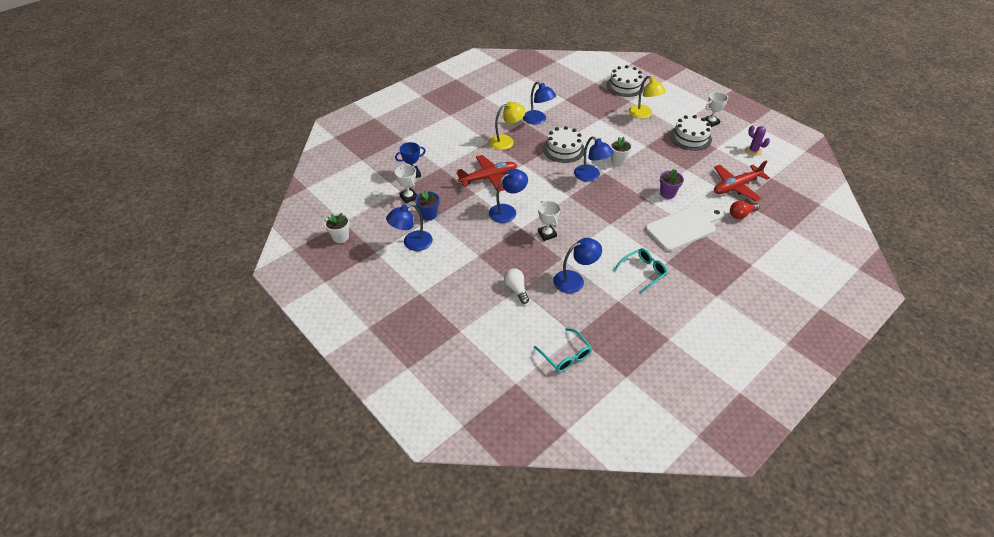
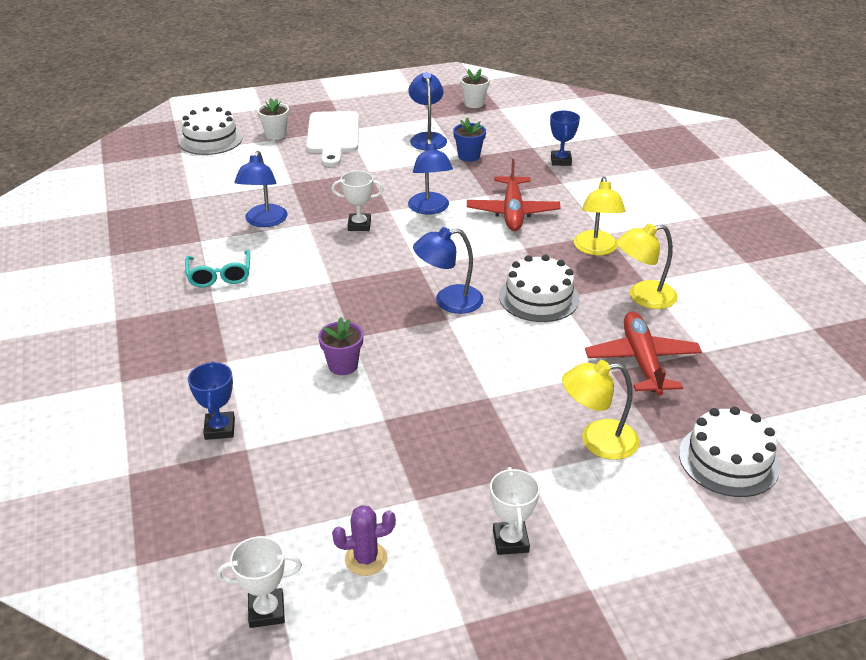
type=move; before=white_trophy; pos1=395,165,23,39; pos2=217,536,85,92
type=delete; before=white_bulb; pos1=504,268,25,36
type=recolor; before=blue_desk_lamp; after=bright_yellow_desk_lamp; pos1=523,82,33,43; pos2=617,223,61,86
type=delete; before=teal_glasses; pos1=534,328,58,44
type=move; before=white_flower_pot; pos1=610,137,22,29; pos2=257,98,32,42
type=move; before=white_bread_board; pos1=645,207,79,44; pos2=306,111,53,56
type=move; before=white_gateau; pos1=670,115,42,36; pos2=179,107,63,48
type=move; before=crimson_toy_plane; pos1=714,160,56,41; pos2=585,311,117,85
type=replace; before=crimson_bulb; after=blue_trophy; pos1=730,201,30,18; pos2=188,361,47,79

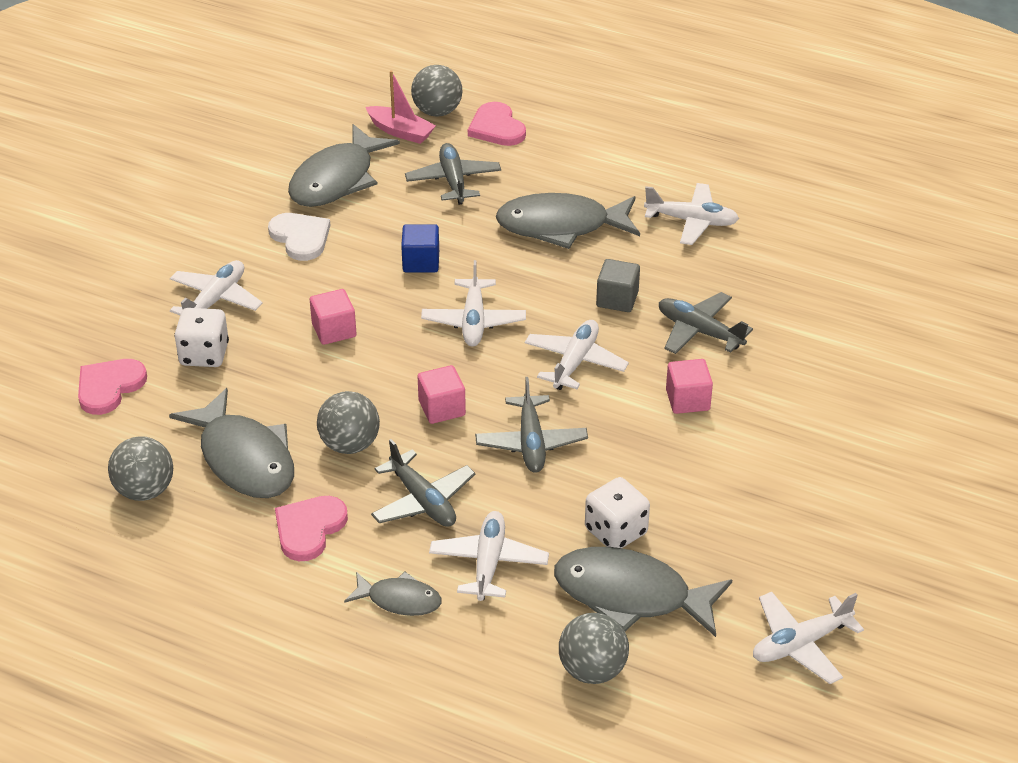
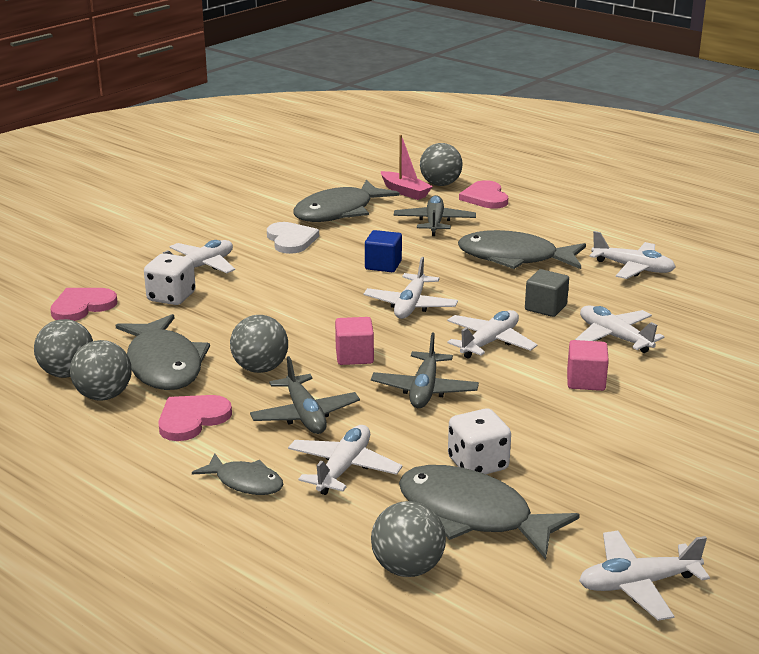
type=delete; before=pink_cube; pos1=310,289,46,56
type=recolor; before=ash-grey_toy_plane; after=white_toy_plane; pos1=659,292,94,62; pos2=575,305,89,48
type=insert; after=ash-grey_play_ball; pos2=70,340,62,61

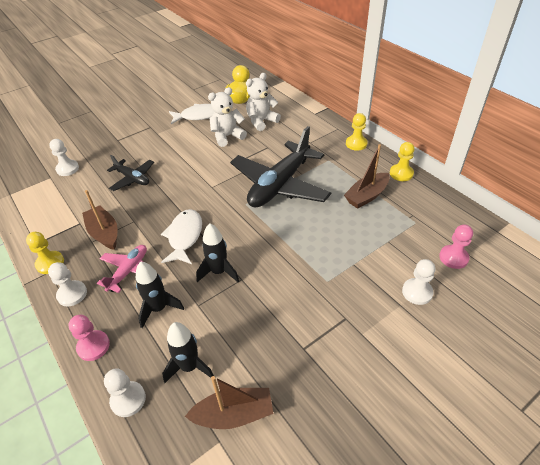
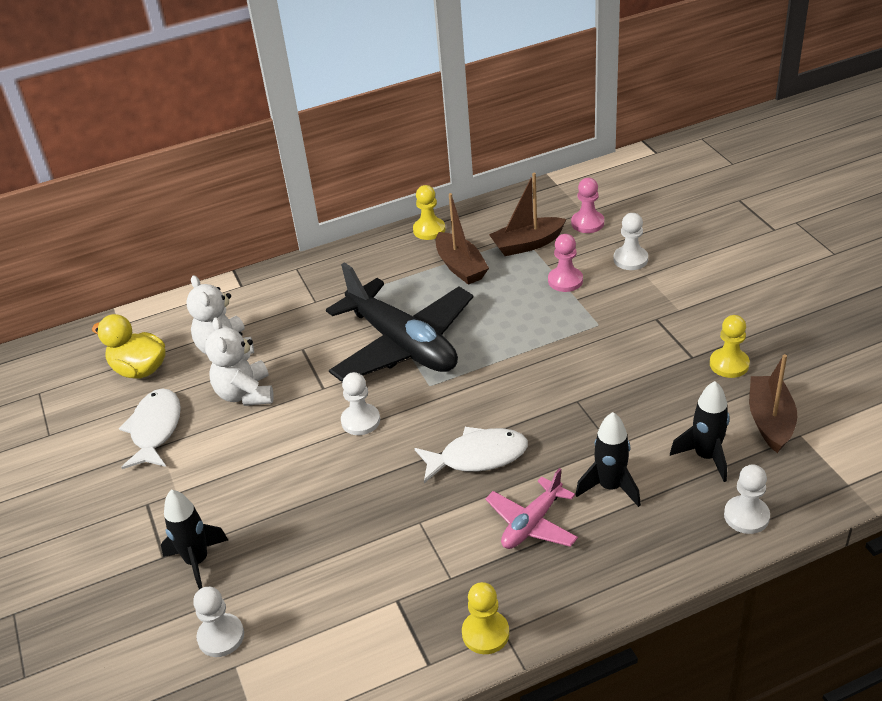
type=move; before=white_pawn; pos1=48,262,39,45; pos2=341,372,39,63
type=move; before=pink_pawn; pos1=69,315,41,46; pos2=548,234,35,58
type=move; before=russet_boat; pos1=82,190,35,60; pos2=489,173,77,83
type=rotate; before=pink_toy_plane; pos1=97,245,50,48; pos2=485,468,93,81; turn=-90
type=delete; before=jet-black_toy_plane; pos1=107,155,47,36
type=rotate; before=white_fish_figure; pos1=161,209,41,55; pos2=414,427,114,56; turn=150
type=move; before=jet-black_toy_rocket; pos1=196,223,43,59; pos2=161,490,67,100
type=move; before=bright_yellow_pawn; pos1=346,113,22,38; pos2=710,315,40,63

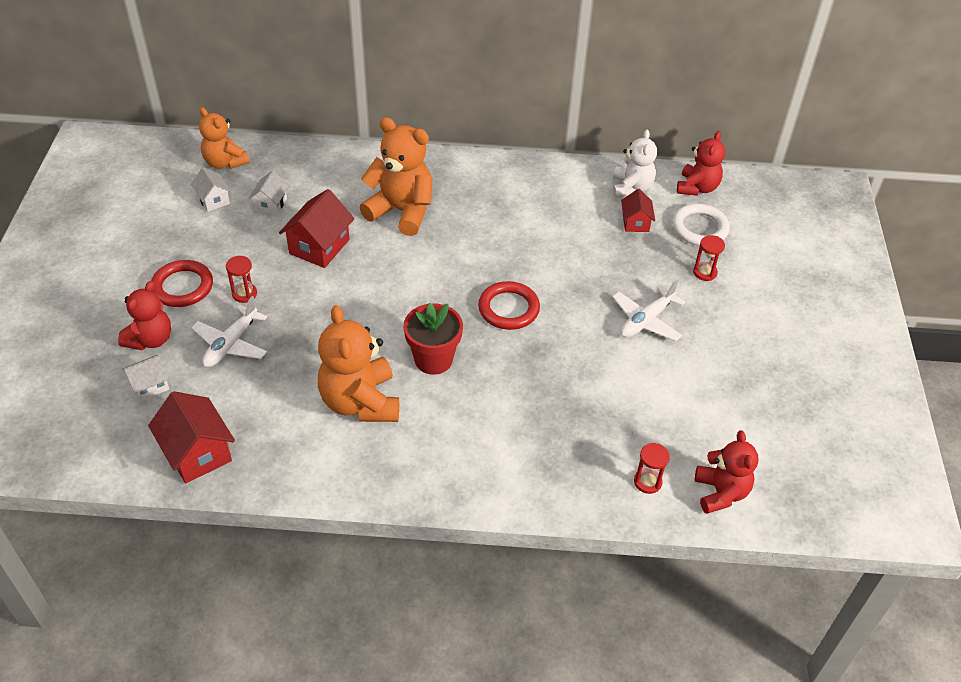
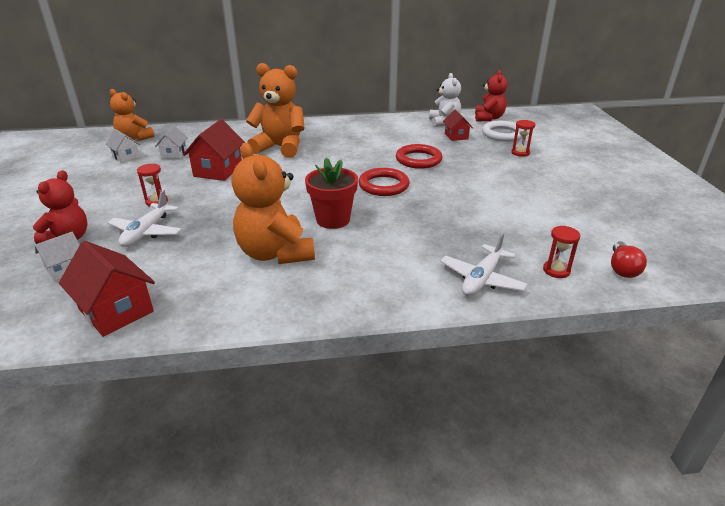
type=move; before=crimson_ring; pos1=151,260,62,47; pos2=396,144,46,25
type=move; before=white_toy_plane; pos1=612,280,73,61; pos2=440,233,88,63
type=replace; before=crimson_stuffed_bear; after=crimson_bulb; pos1=695,430,64,84; pos2=611,241,36,37

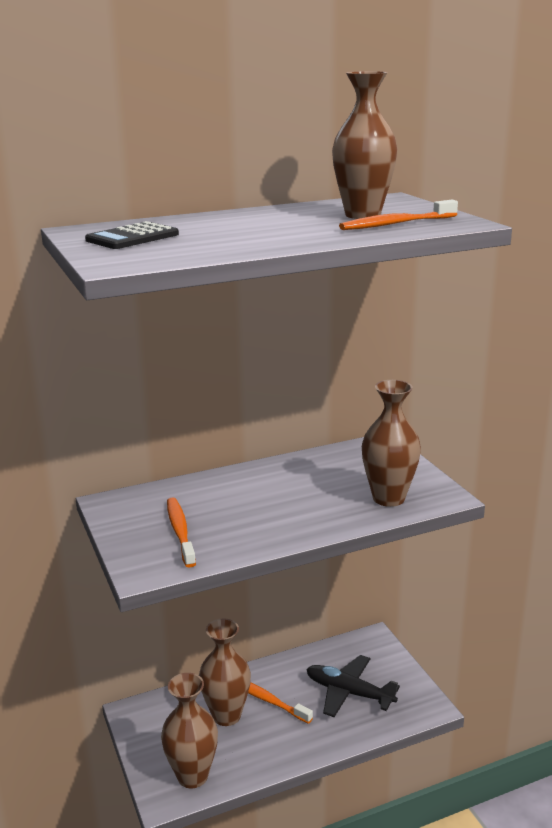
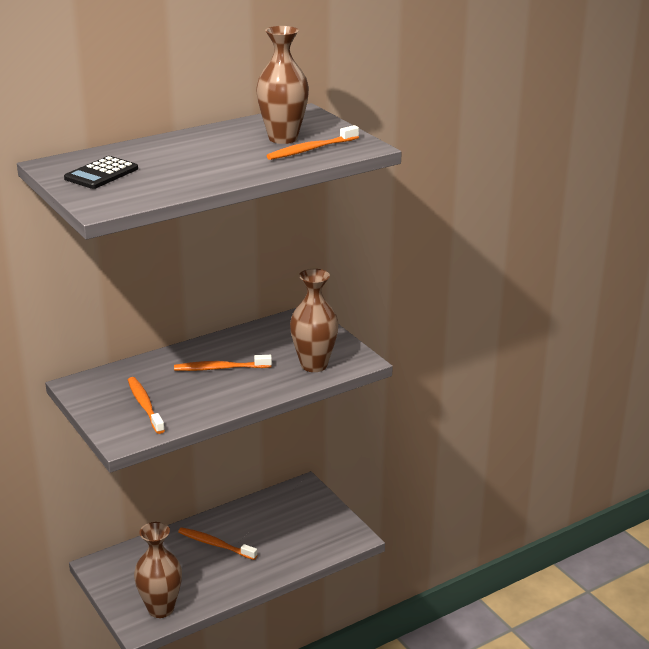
type=delete; before=russet_vase; pos1=199,619,52,107
type=delete; before=jet-black_toy_plane; pos1=306,655,94,62
type=insert; after=orange_dental_brush; pos2=174,355,98,16

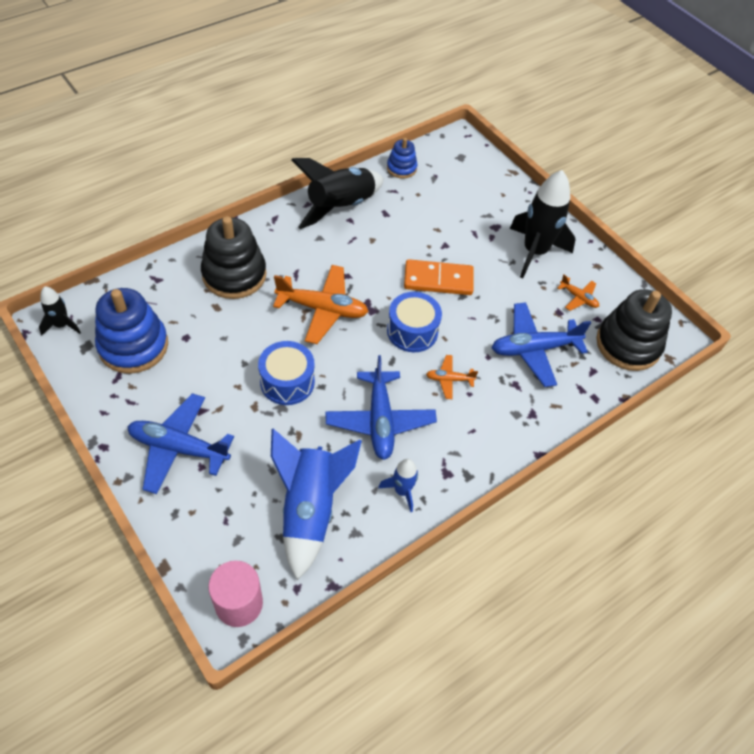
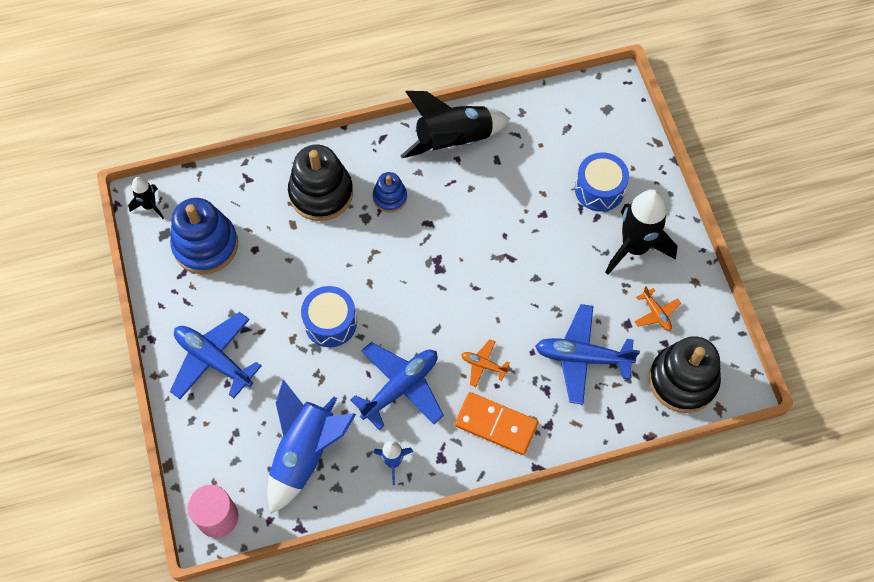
type=delete; before=orange_toy_plane; pos1=273,265,96,79
type=rotate; before=blue_toy_plane; pos1=325,355,112,105; pos2=350,342,94,88; turn=-150
type=move; before=blue_ring_stacker; pos1=387,138,30,41; pos2=373,172,34,40
type=move; before=blue_snare_drum; pos1=387,292,55,60; pos2=575,152,54,60
type=move; before=orange_domino; pos1=404,259,70,36; pos2=455,392,83,63

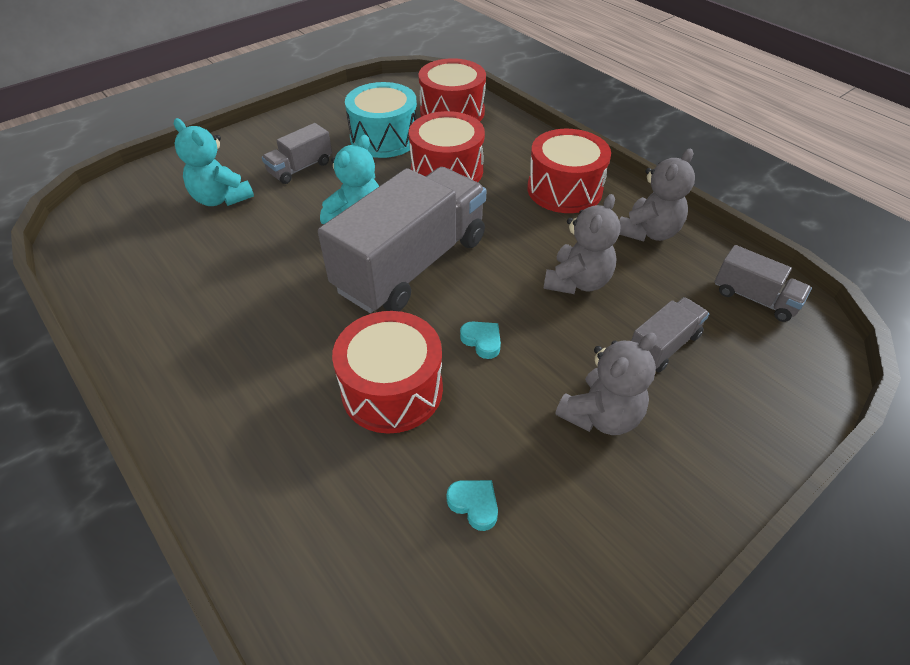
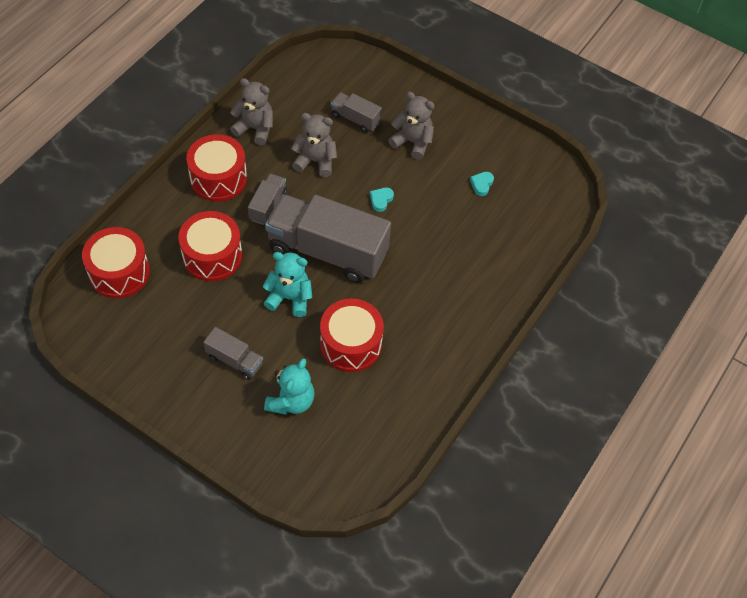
type=move; before=crimson_snare_drum; pos1=332,311,111,122; pos2=320,299,64,73
type=delete; before=teal_snare_drum; pos1=345,82,72,76
type=move; before=ash-grey_lorry; pos1=715,245,97,77; pos2=248,173,39,52

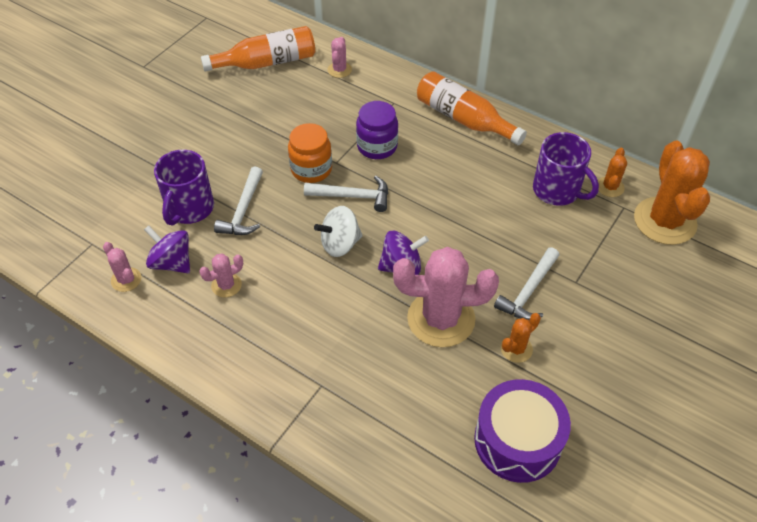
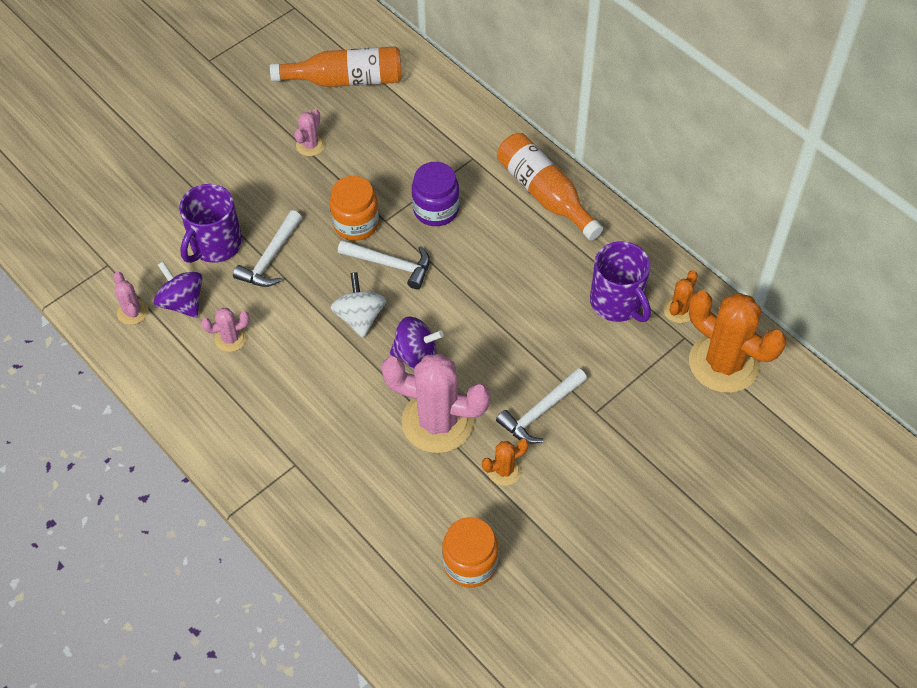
type=rotate; before=white_spinning_top; pos1=314,206,49,51; pos2=331,272,55,66; turn=90
type=move; before=pink_cactus; pos1=328,37,24,41; pos2=294,109,31,47
type=replace; before=purple_snare_drum; after=orange_jam_jar; pos1=474,379,97,104; pos2=442,517,57,71
type=rotate; before=orange_cactus; pos1=634,141,76,104; pos2=689,290,97,103; turn=-60

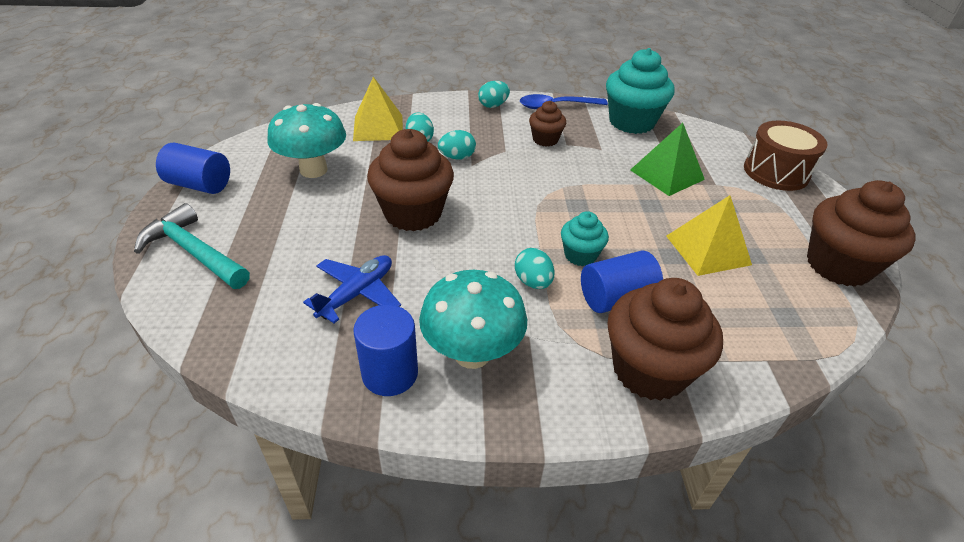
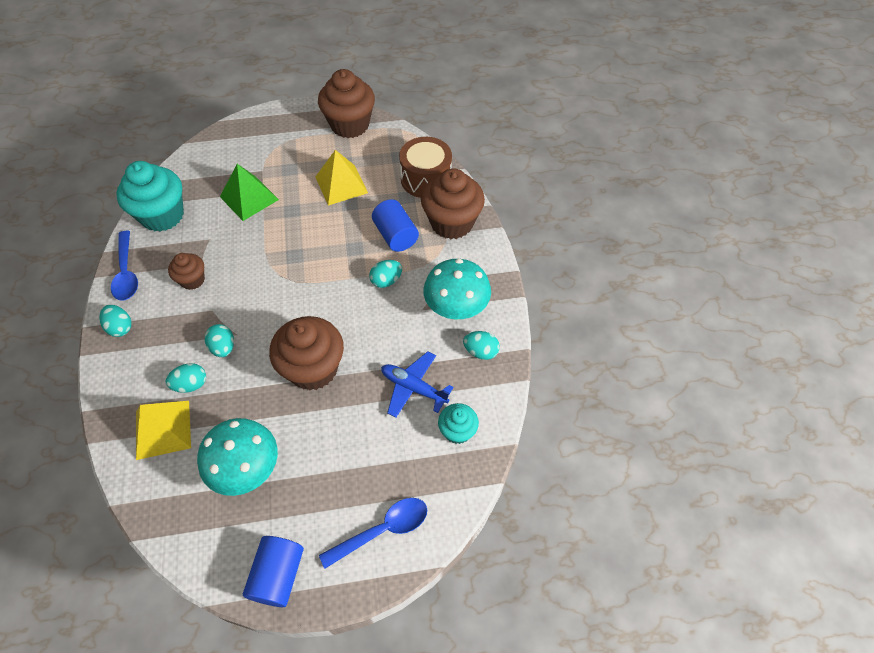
type=replace; before=teal_carpenter's_hammer; after=blue_tablespoon; pos1=134,203,116,86; pos2=319,498,108,71
type=replace; before=blue_solid_cylinder; after=teal_egg; pos1=353,305,65,91; pos2=463,331,37,29
type=move; before=teal_fairy_cake; pos1=561,211,48,55; pos2=438,403,41,41
type=move; before=russet_snare_drum; pos1=744,121,83,70; pos2=399,137,53,61

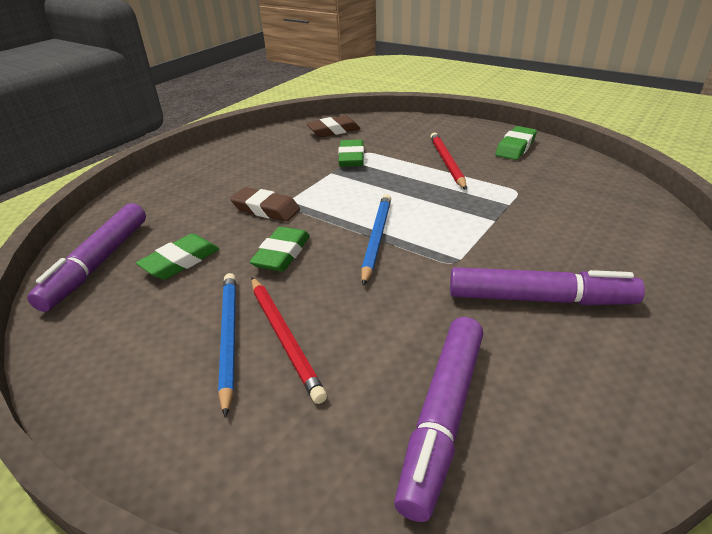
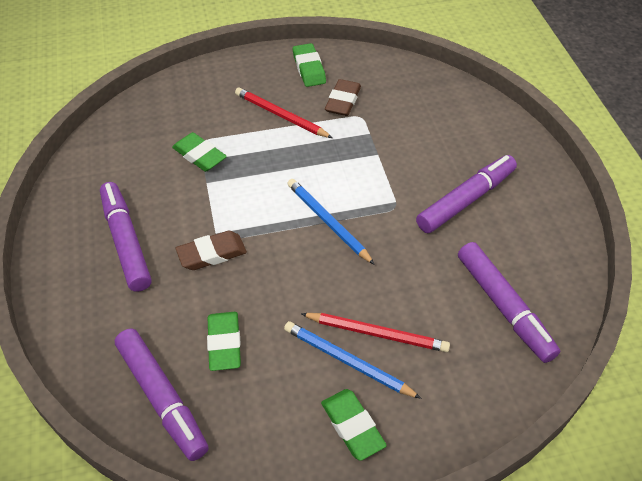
type=move; before=green_eraser; pos1=250,227,60,45; pos2=321,389,66,72
type=move; before=russet_eraser; pos1=306,115,54,22; pos2=325,79,36,37
type=insert; after=purple_marker_pen; pos2=100,182,51,110

